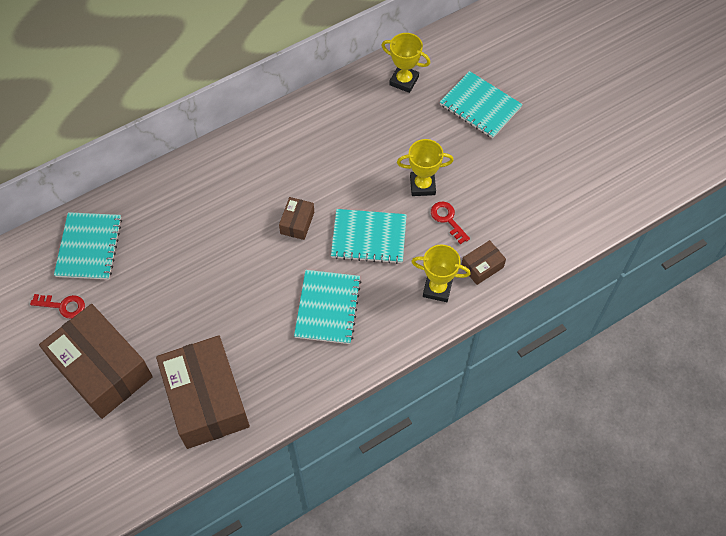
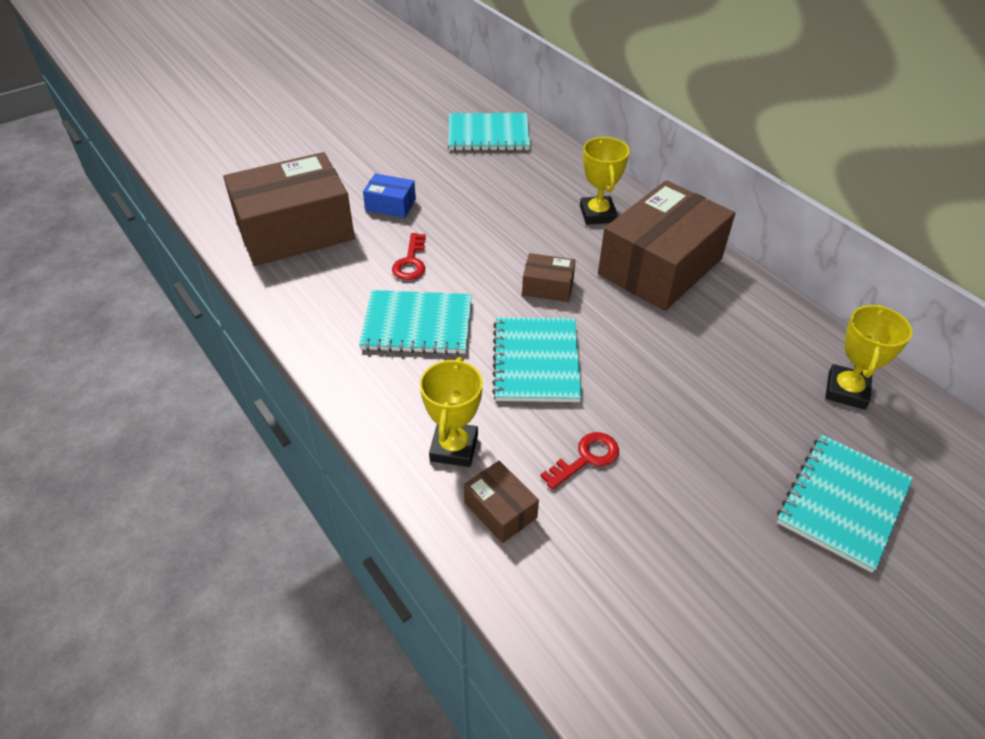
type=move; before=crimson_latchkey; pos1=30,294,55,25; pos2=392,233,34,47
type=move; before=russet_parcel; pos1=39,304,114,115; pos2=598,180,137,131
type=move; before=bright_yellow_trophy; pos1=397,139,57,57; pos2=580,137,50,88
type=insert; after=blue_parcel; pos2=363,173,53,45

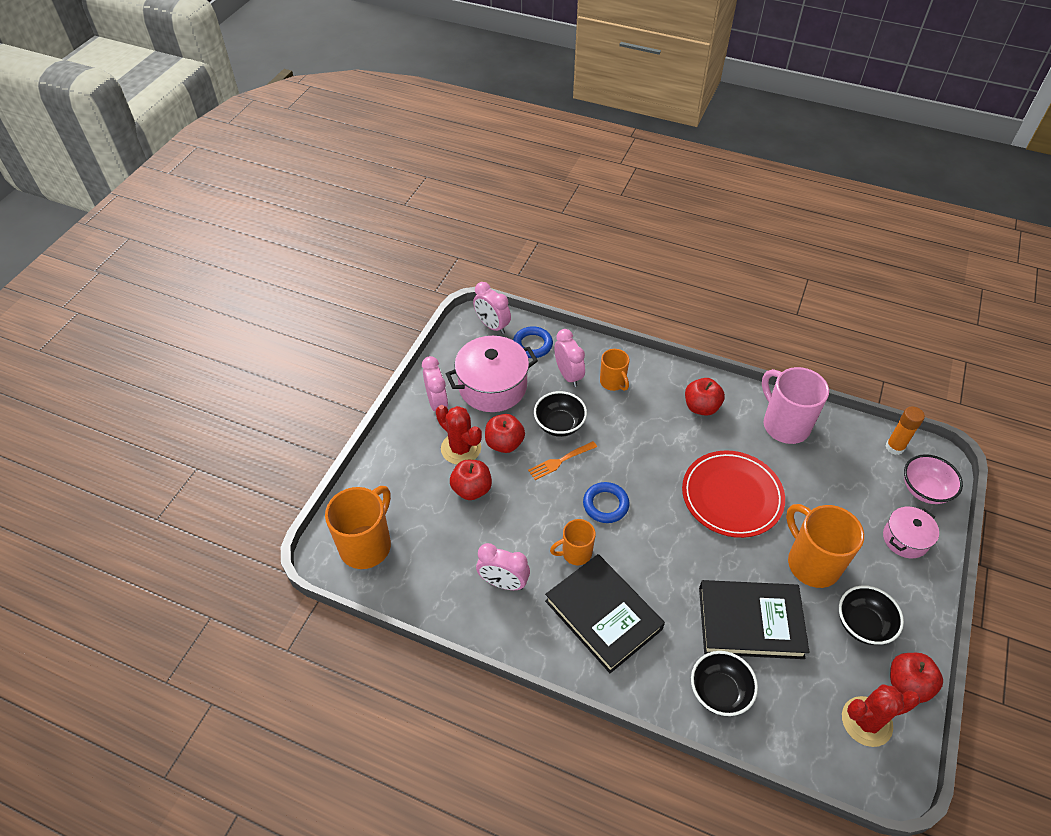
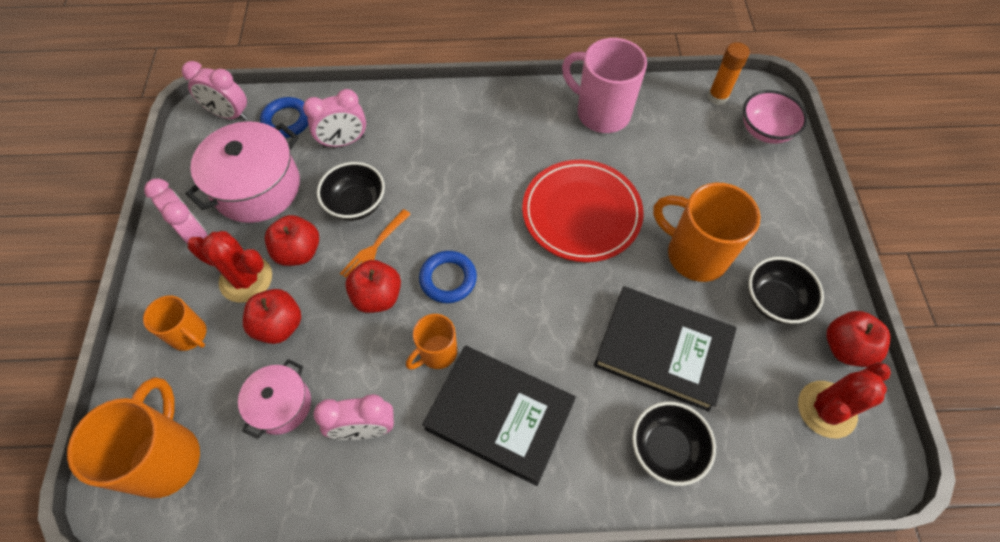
type=rotate; before=pink_bedside_clock; pos1=554,329,31,58; pos2=303,89,63,59; turn=120
type=move; before=orange_tea_mug; pos1=600,349,29,42; pos2=143,295,64,56
type=move; before=crimson_apple_fruit; pos1=685,378,40,38; pos2=345,260,56,53
type=rotate; before=jet-black_book; pos1=699,580,111,79; pos2=594,286,143,126; turn=45
type=move; before=pink_pot; pos1=883,507,56,51; pos2=238,359,73,80

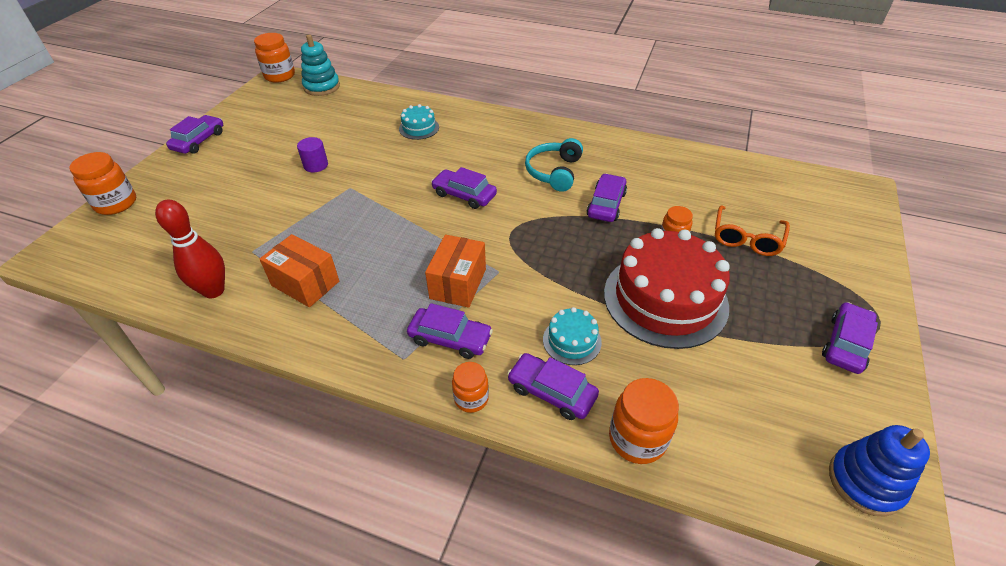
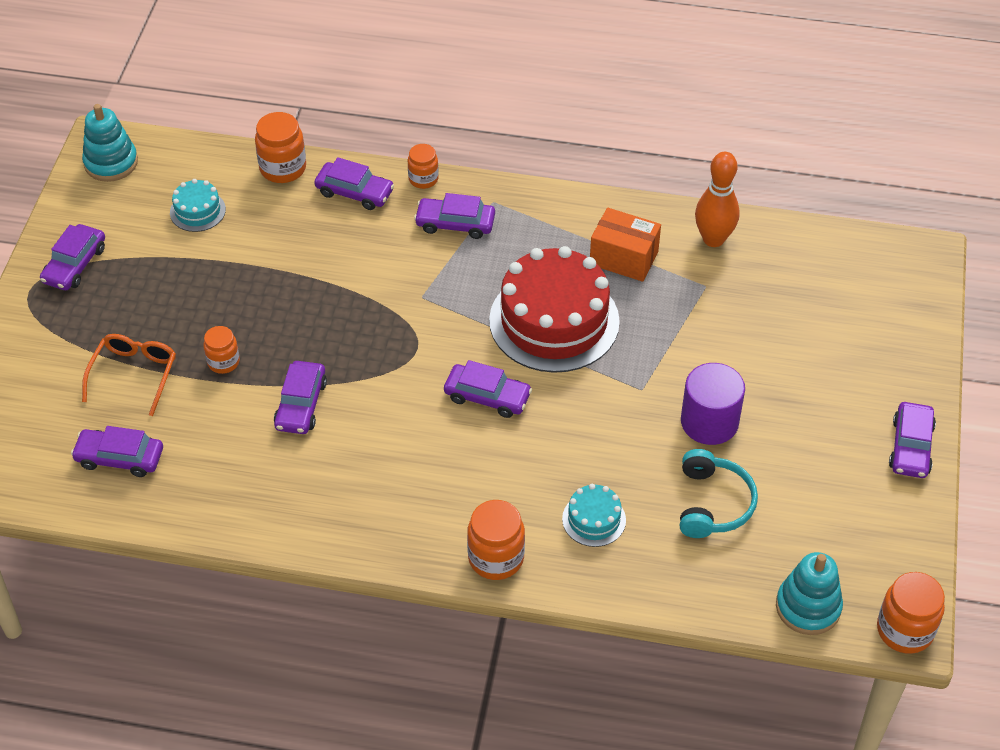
type=move; before=orange_jam_jar; pos1=69,152,67,63; pos2=467,500,58,80
type=recolor; before=crimson_tenpin; after=orange_tenpin; pos1=155,200,70,98; pos2=695,152,45,95
type=resize; before=purple_solid_cylinder; pos1=297,137,31,35; pos2=681,363,64,82; scale=1.69
type=delete; before=orange_parcel; pos1=425,235,61,73
type=move; before=teal_headphones; pos1=525,138,58,54; pos2=680,449,78,89
type=move; before=teal_gateau; pos1=543,307,59,58; pos2=170,179,56,53
type=move; before=crimson_gateau; pos1=604,228,126,121; pos2=489,246,131,127
type=recolor; before=blue_ring_stacker; after=teal_ring_stacker; pos1=829,425,101,92; pos2=82,104,56,78
type=insert; after=purple_automobile; pos2=71,426,92,51

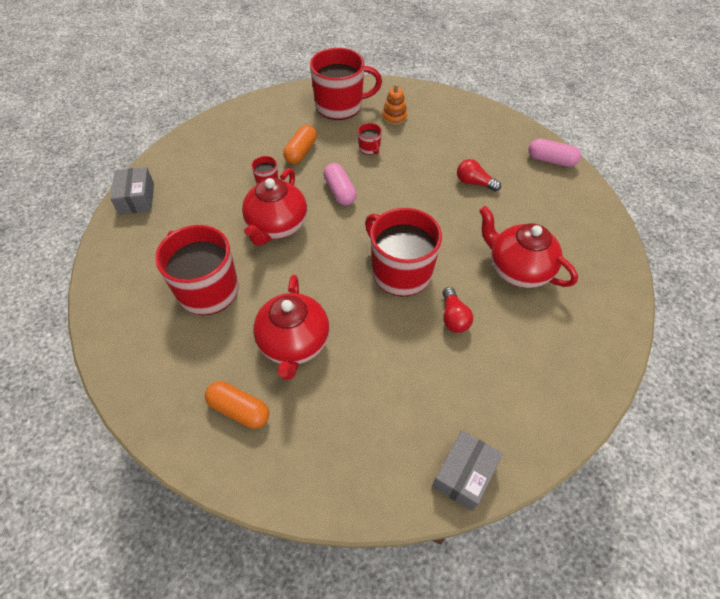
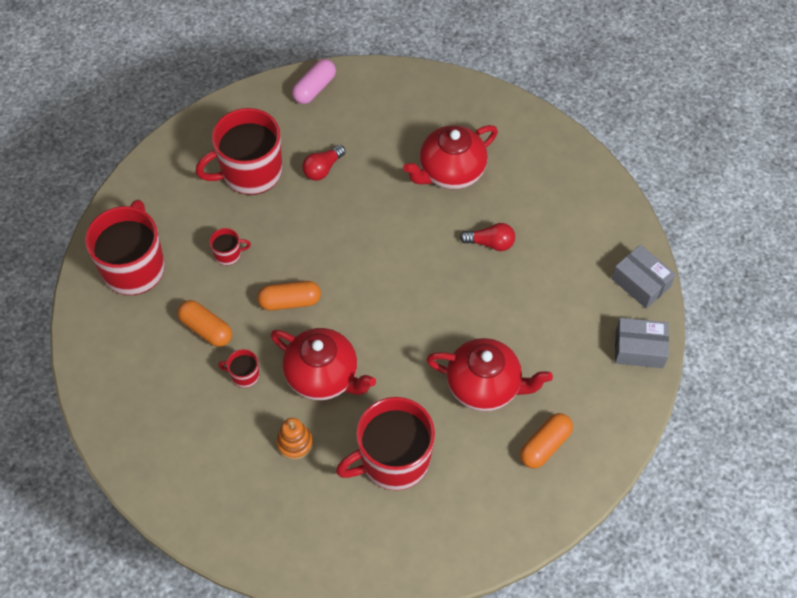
type=move; before=ash-grey_parcel; pos1=110,167,44,48; pos2=615,318,54,50
type=recolor; before=pink_capsule; after=orange_capsule; pos1=324,163,33,43; pos2=257,281,64,30
type=move; before=crimson_tea_mug; pos1=365,208,77,88; pos2=196,108,86,87
type=move; before=orange_ring_stacker; pos1=382,84,25,41; pos2=277,418,36,42

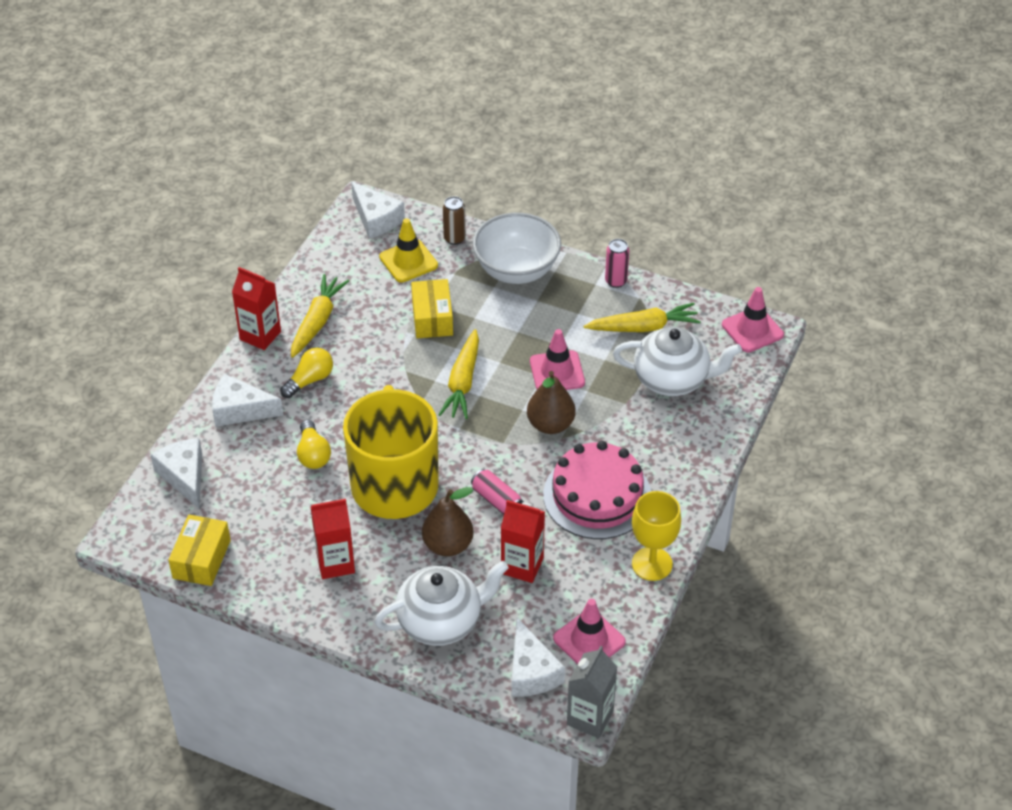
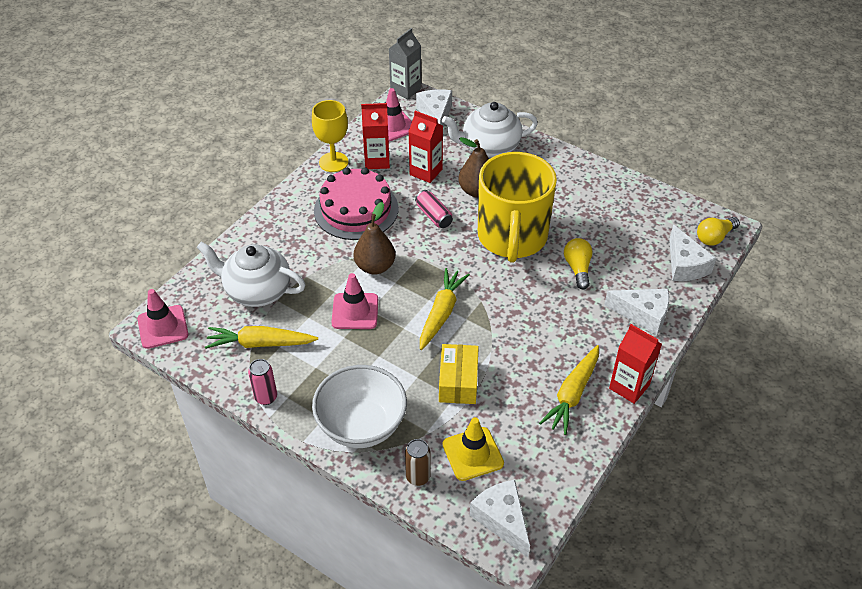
type=delete; before=bright_yellow_parcel; pos1=168,515,63,71
type=move; before=bright_yellow_bulb; pos1=280,348,53,50; pos2=697,217,43,29
type=move; before=crimson_juice_carton; pos1=311,499,44,80; pos2=361,103,29,66

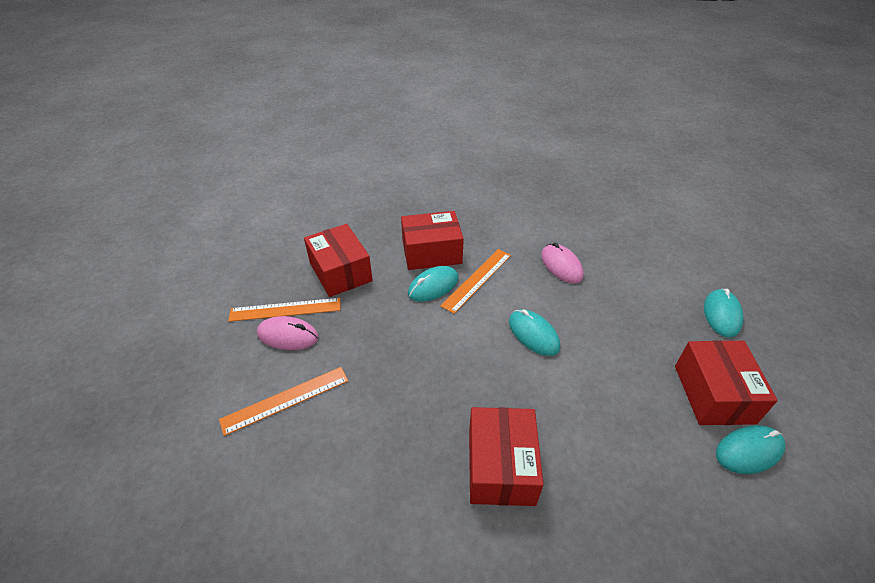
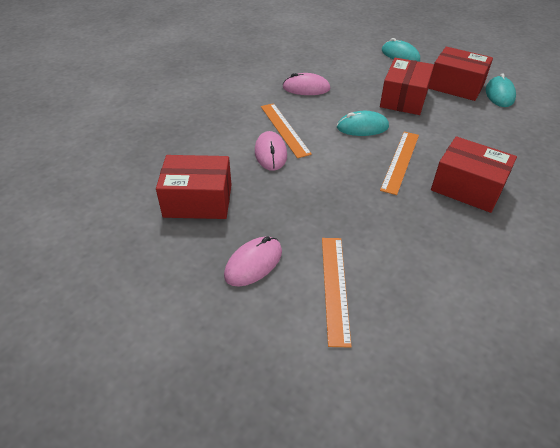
type=move; before=orange_measuring_stick; pos1=228,298,112,24; pos2=380,132,39,63
type=move; before=crimson_parcel; pos1=401,211,63,59; pos2=380,58,54,57
type=recolor; before=teal_mouse; after=pink_mouse; pos1=408,266,50,36; pos2=255,131,32,40

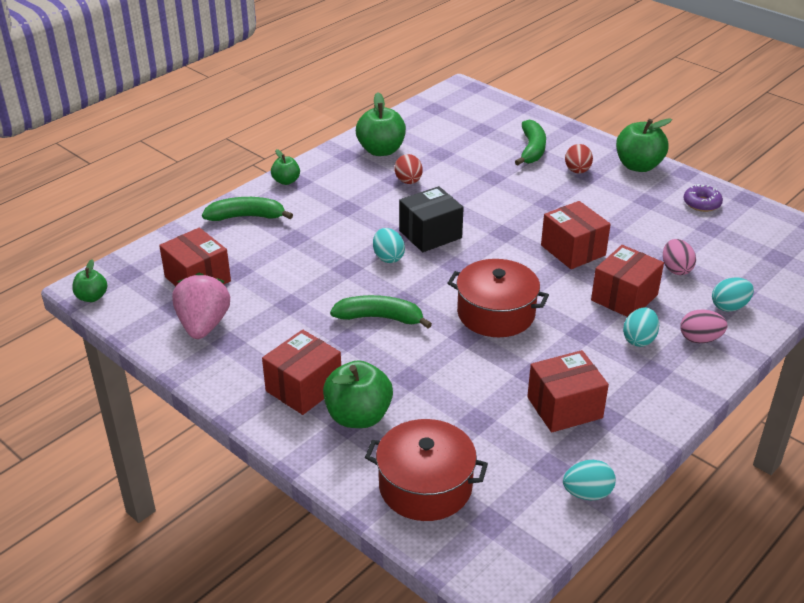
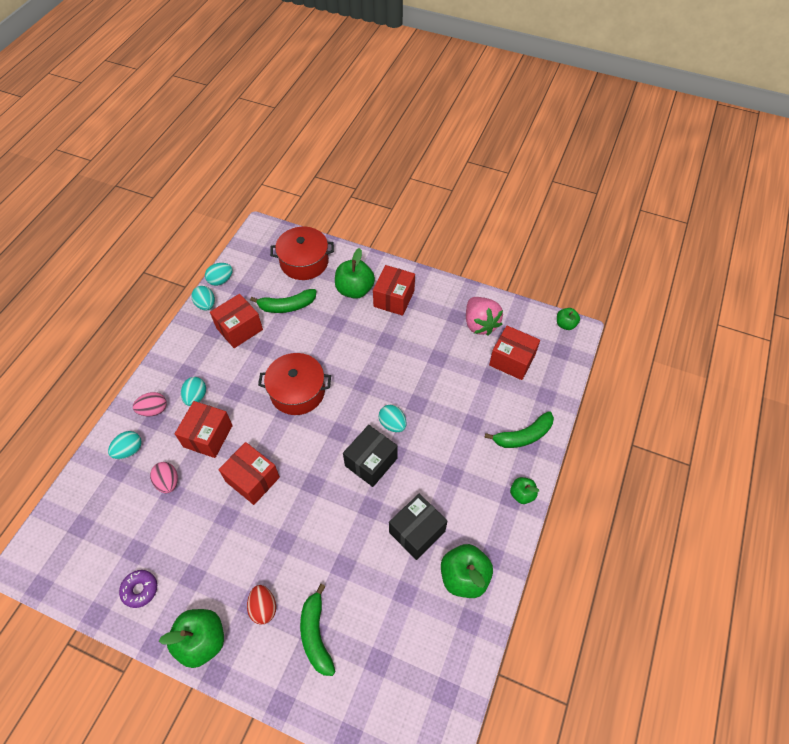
type=move; before=green_banana; pos1=330,295,102,33; pos2=250,289,67,24
type=replace; before=crimson_egg; after=jet-black_parcel; pos1=394,154,29,30; pos2=389,494,58,66
type=insert; after=teal_egg; pos2=191,286,24,25

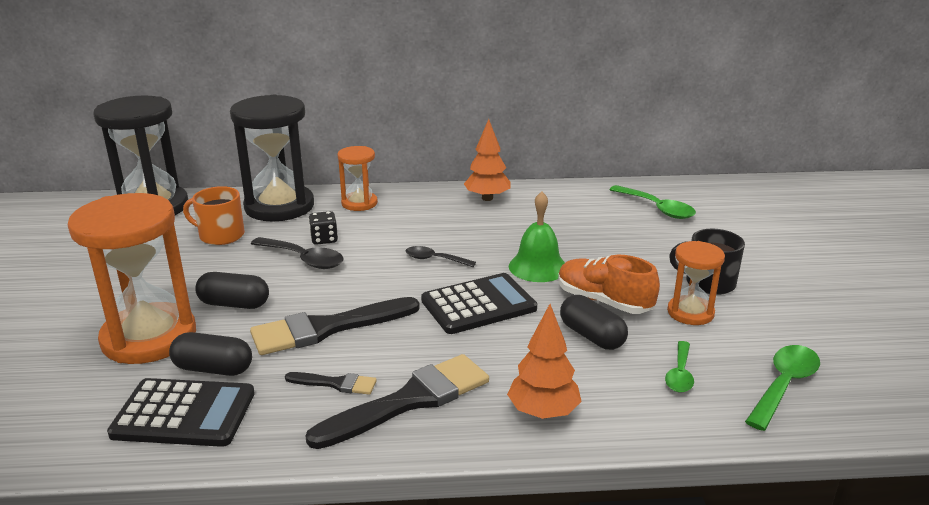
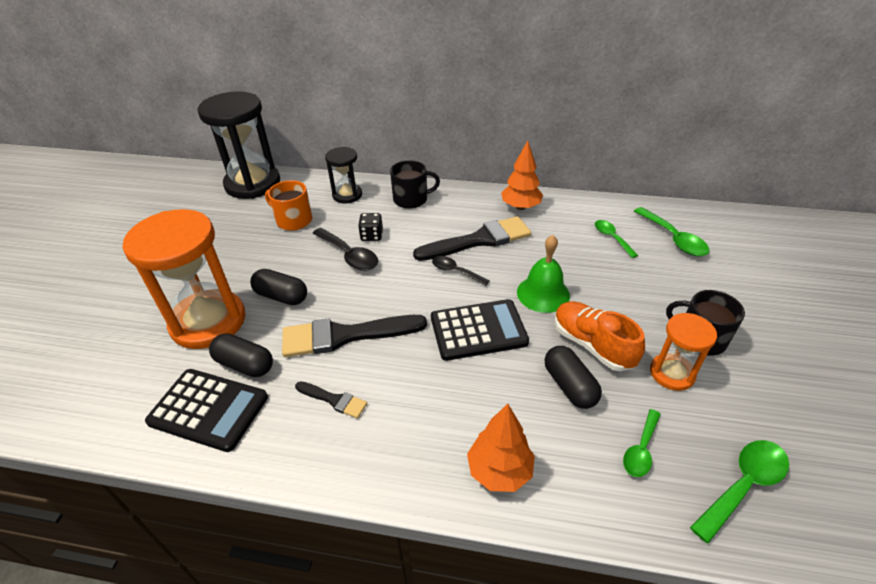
type=resize; before=jet-black_sand_timer; pos1=230,95,84,127; pos2=325,147,37,56; scale=0.53
type=move; before=jet-black_brush; pos1=305,354,184,95; pos2=413,216,118,45
type=replace; before=orange_sand_timer; after=jet-black_tea_mug; pos1=337,146,41,65; pos2=390,160,50,49
type=insert; after=green_tablespoon; pos2=595,220,43,38

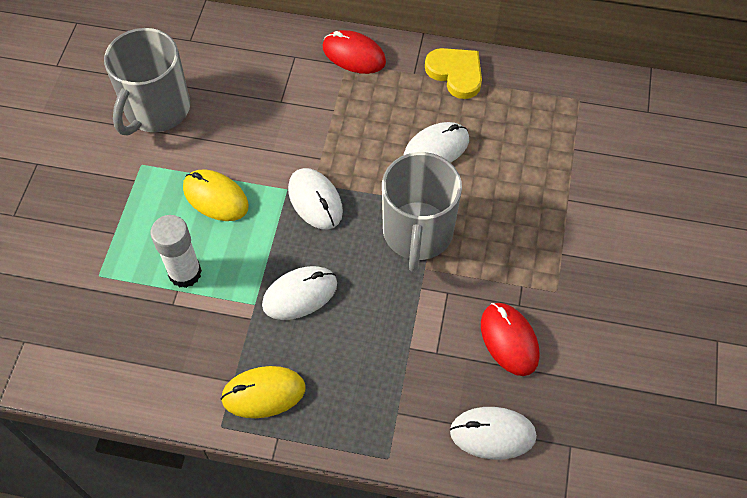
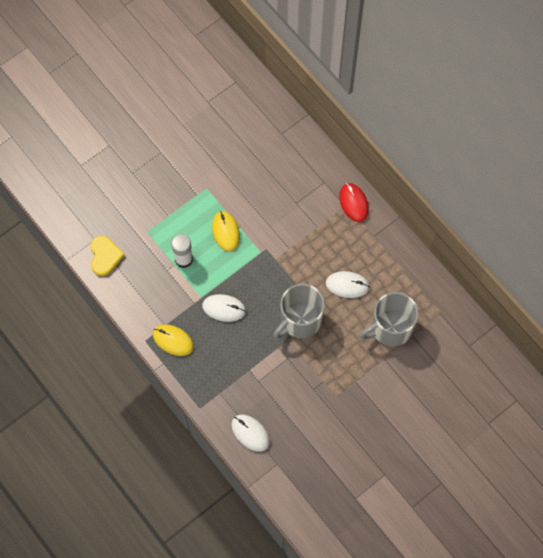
type=move; before=ash-grey_tea_mug; pos1=104,28,86,108; pos2=360,292,59,55
type=delete; before=white_mouse; pos1=288,168,55,61
type=move; before=bright_yellow_heart_shape; pos1=425,48,57,51; pos2=91,236,34,40
type=delete; before=crimson_mouse; pos1=481,303,59,73

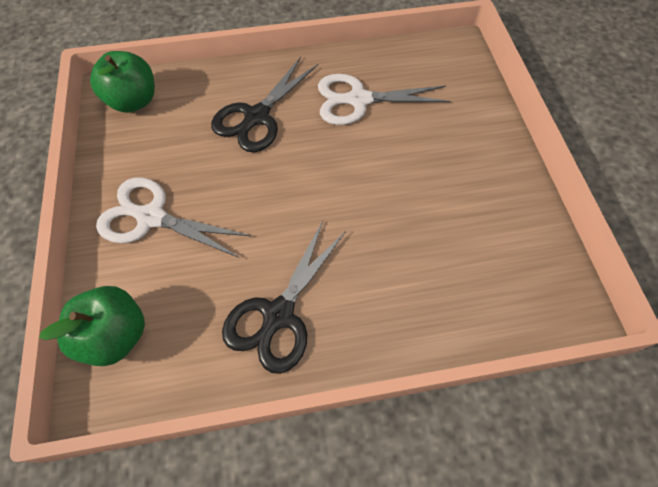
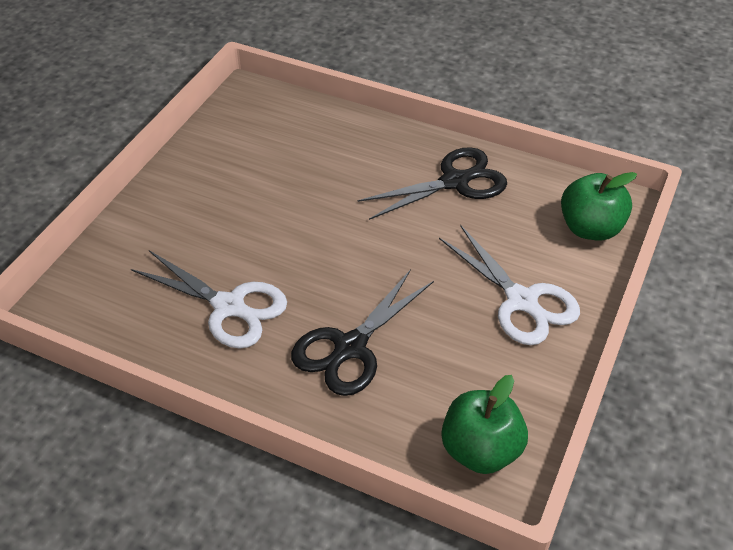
type=rotate; before=jet-black_scissors; pos1=211,57,108,96; pos2=291,269,143,127; turn=150

